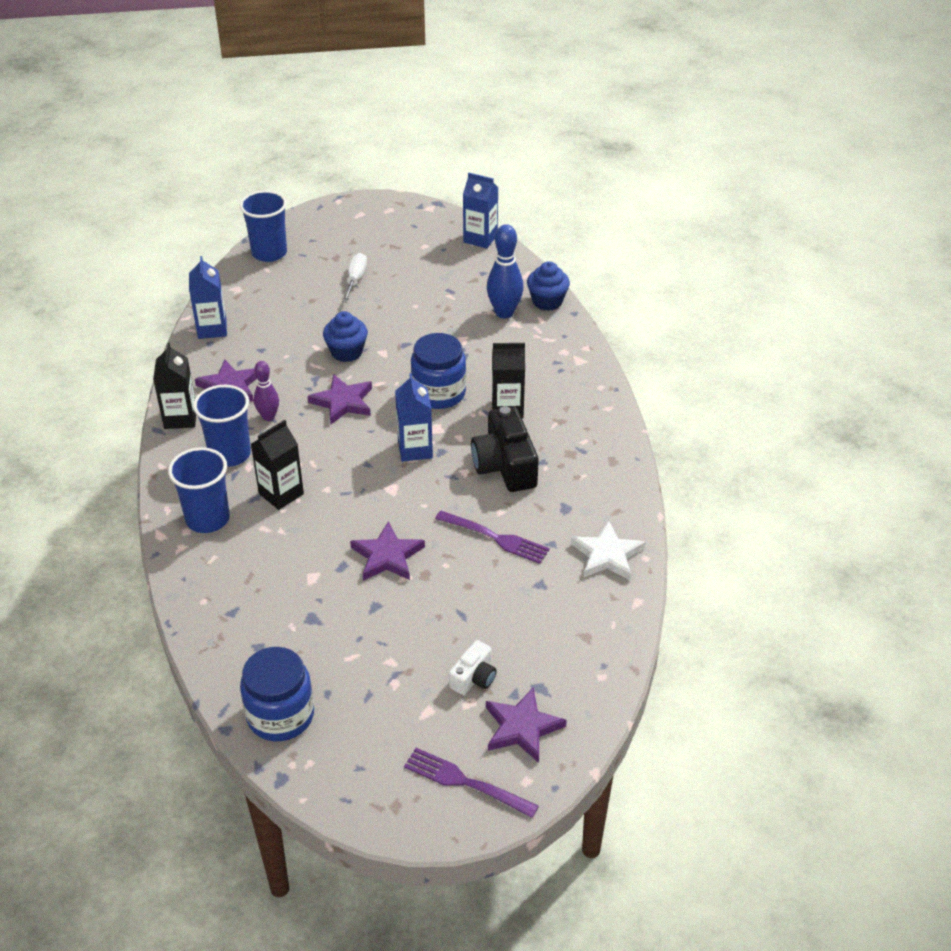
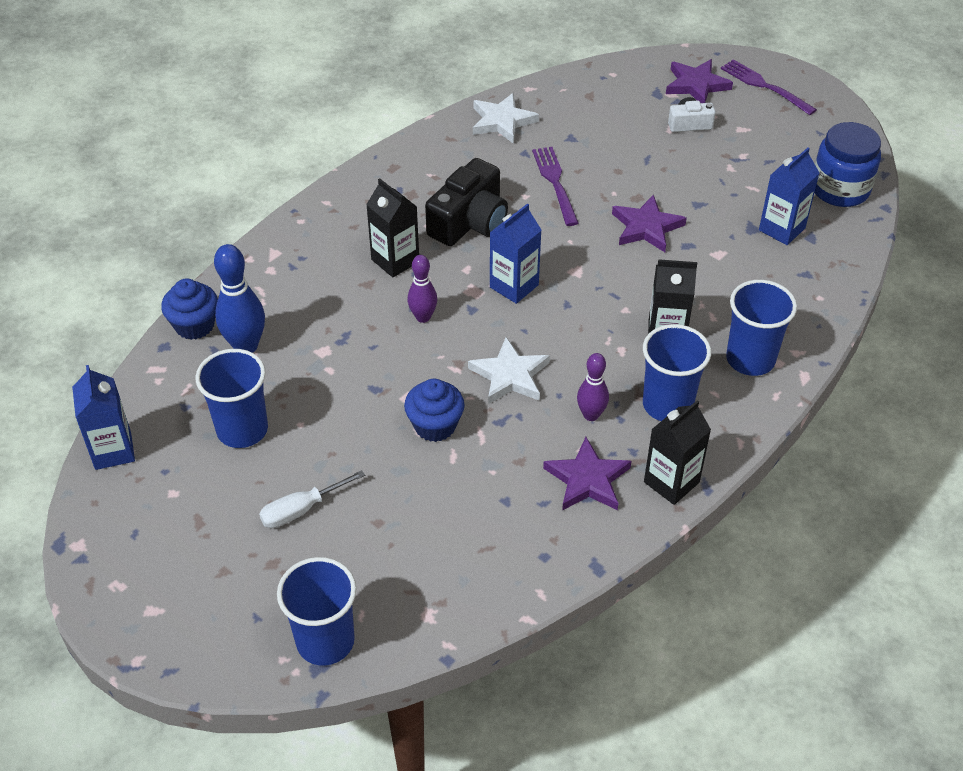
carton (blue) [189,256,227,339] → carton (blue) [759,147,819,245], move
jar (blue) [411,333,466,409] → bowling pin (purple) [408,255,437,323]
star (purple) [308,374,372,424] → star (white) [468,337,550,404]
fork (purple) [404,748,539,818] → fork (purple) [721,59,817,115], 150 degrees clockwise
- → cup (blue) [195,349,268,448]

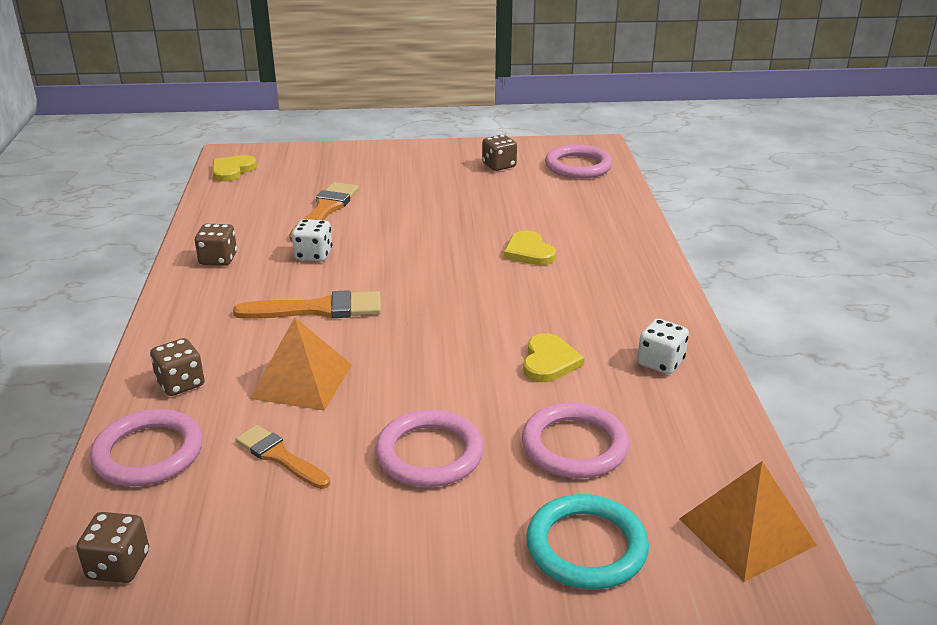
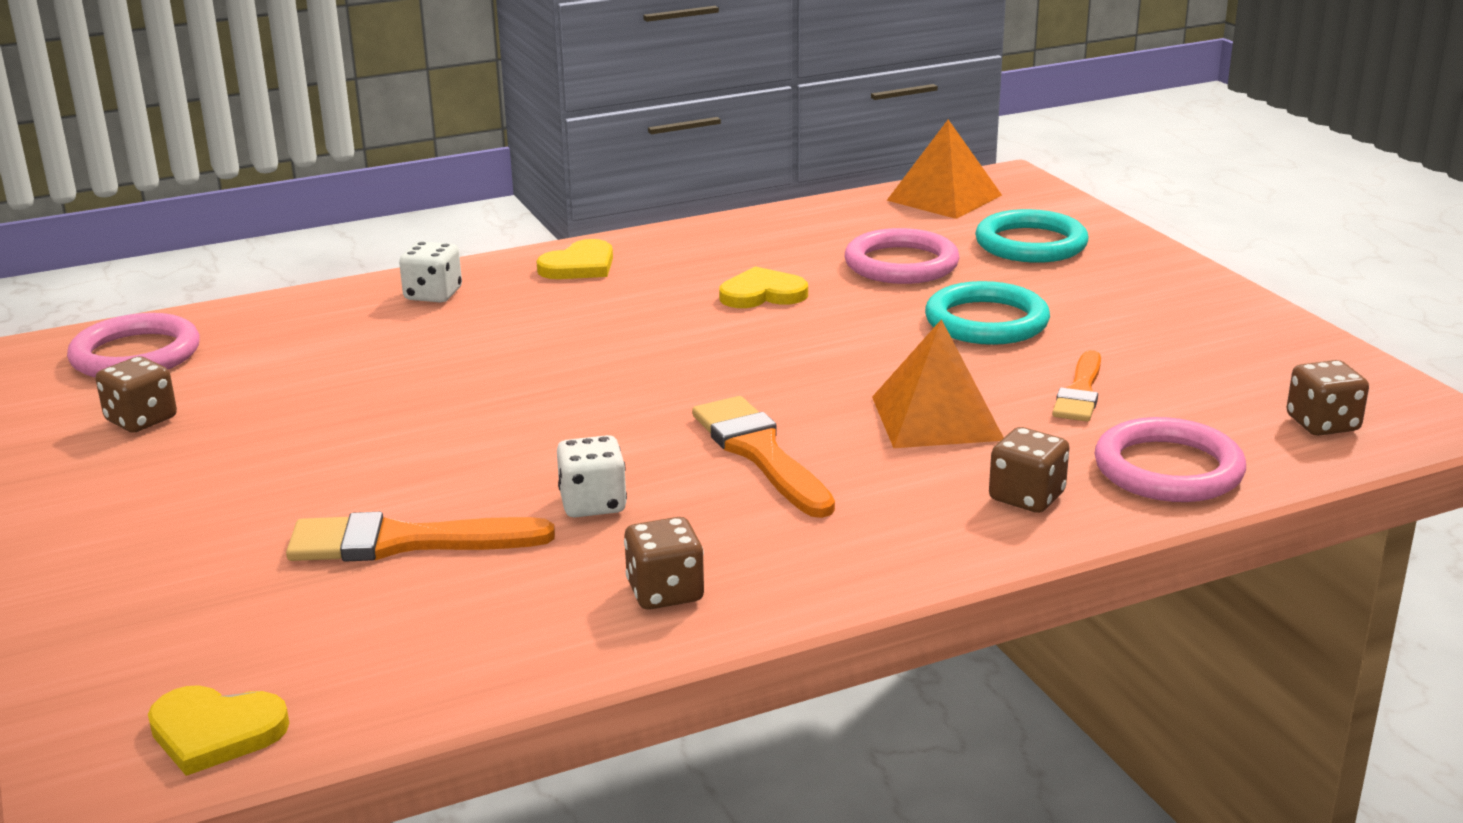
heart (yellow) [504,230,556,265] → heart (yellow) [537,239,613,279], move
dice (white) [637,319,689,374] → dice (white) [399,241,462,303], move
ring (pink) [375,410,484,487] → ring (turquoise) [925,281,1050,345]

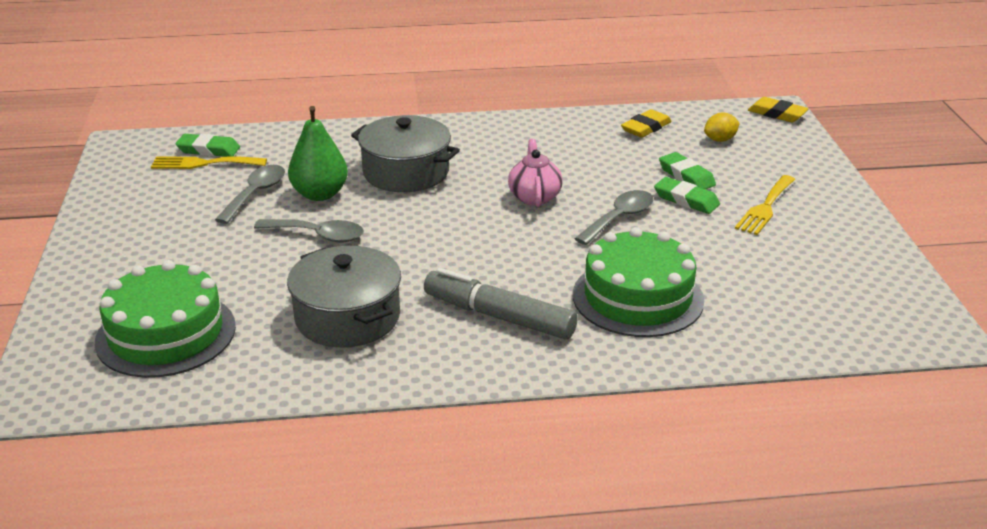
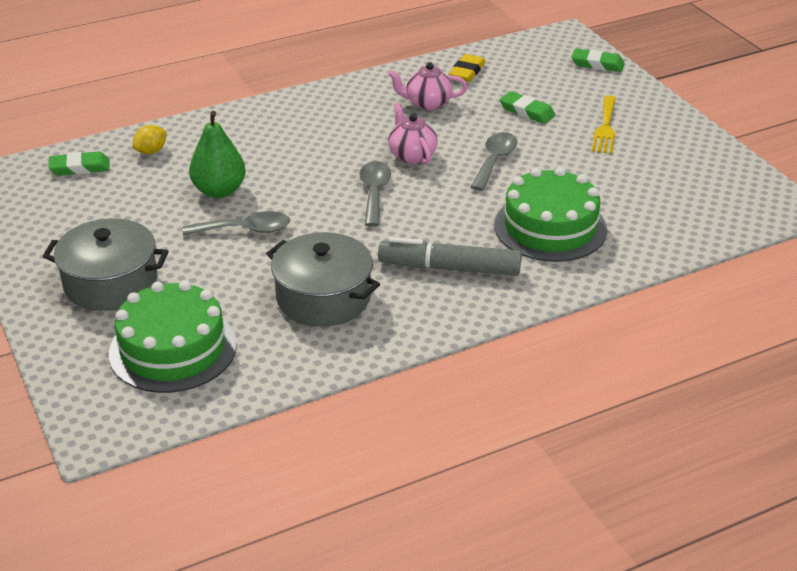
eraser (yellow) [748,97,809,122] → -
lemon (yellow) [704,113,739,142] → lemon (yellow) [132,125,167,154], move
pot (grey) [351,115,460,192] → pot (grey) [42,218,169,311], move
fork (yellow) [151,156,267,169] → -
spoon (grey) [215,165,285,224] → spoon (grey) [359,161,391,227], move
eraser (green) [654,177,720,214] → eraser (green) [572,49,625,72], move
- → teapot (pink) [388,62,468,110]

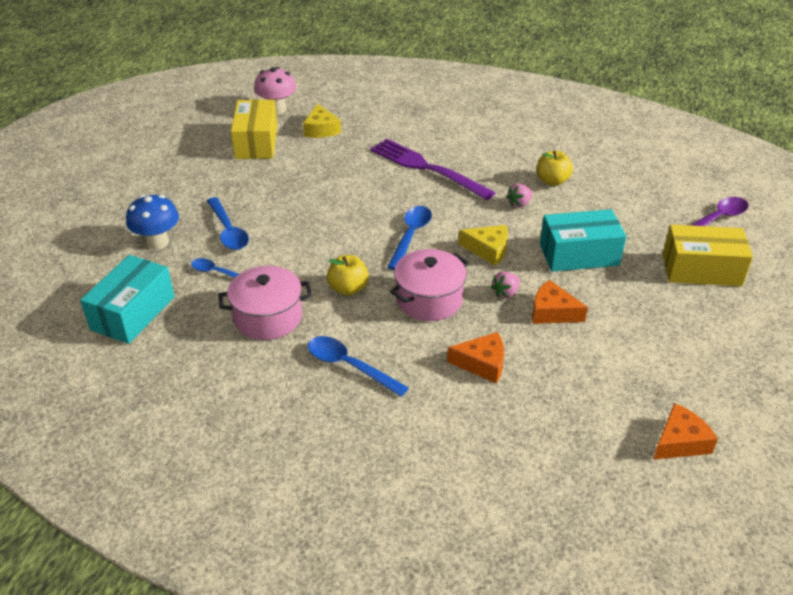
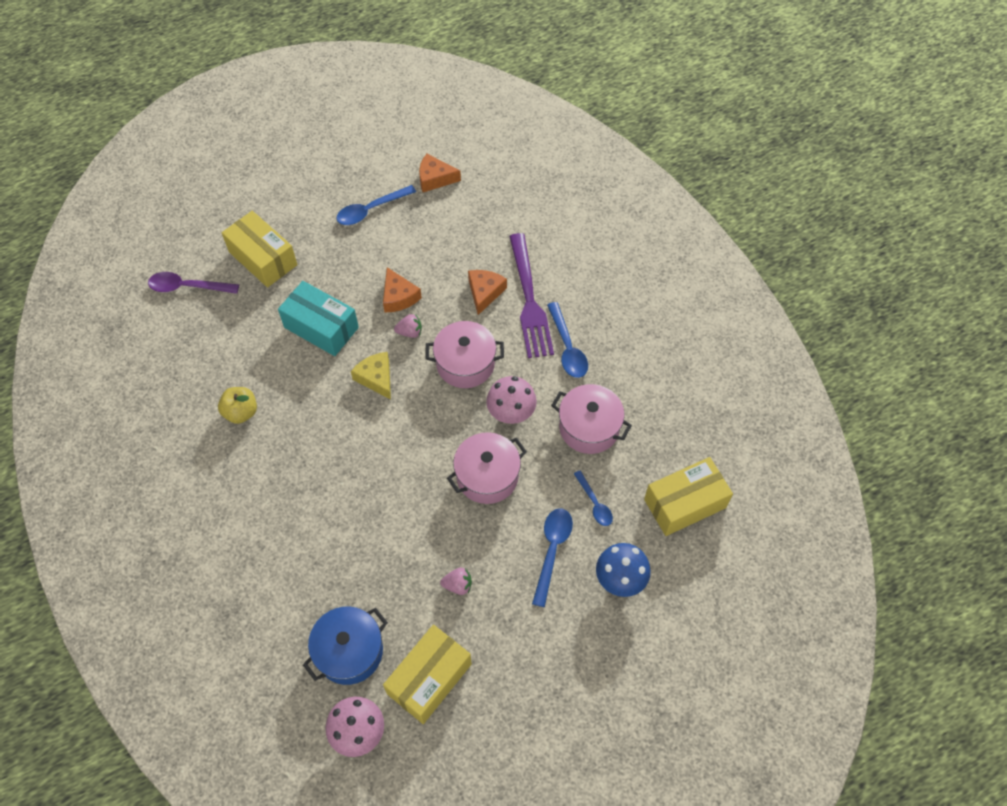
cheese (yellow) [303,104,341,138] → pot (blue) [303,607,388,685]
fork (purple) [371,139,495,200] → fork (purple) [509,233,554,358], move
strawberry (pink) [506,183,533,208] → strawberry (pink) [440,567,472,595], move
spoon (blue) [387,206,432,270] → spoon (blue) [336,185,416,225], move
box (turquoise) [80,255,175,344] → box (yellow) [644,457,733,536]
apple (yellow) [327,255,369,296] → mushroom (pink) [486,376,537,424]
cheese (orange) [447,332,504,384] → cheese (orange) [468,270,507,315], 60 degrees clockwise
- → pot (pink) [447,432,527,504]

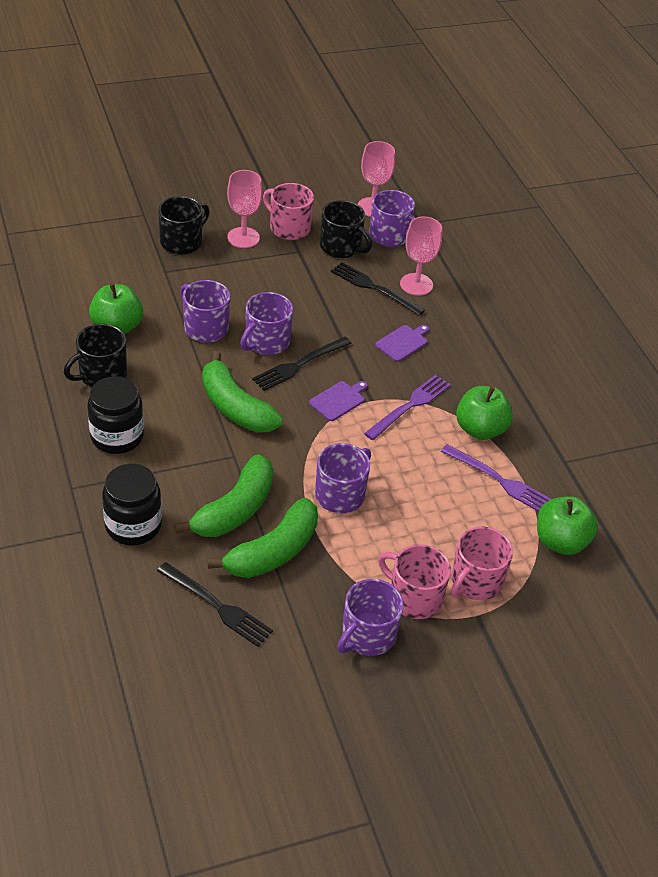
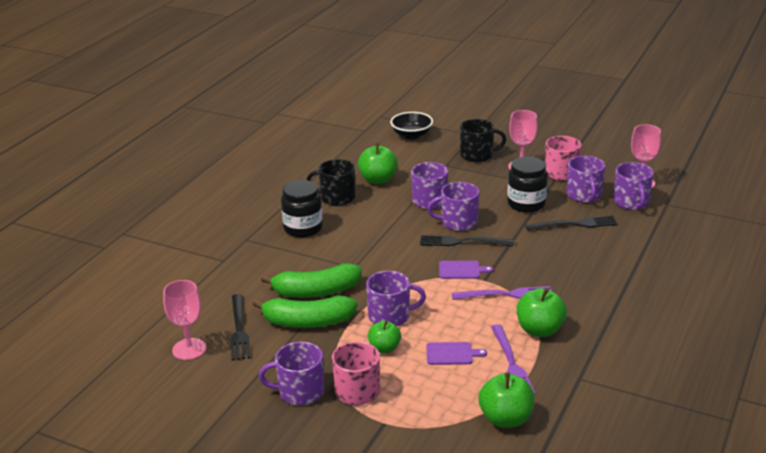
mug (black) [320,201,372,258] → mug (purple) [567,156,605,203]
goblet (pink) [400,216,442,296] → goblet (pink) [163,280,206,360], move
fork (black) [331,262,425,316] → fork (black) [525,215,618,231], 90 degrees clockwise
cutting board (purple) [375,325,429,362] → cutting board (purple) [426,342,487,365], move
banana (green) [202,351,283,433] → -
jar (black) [102,464,162,546] → jar (black) [507,157,548,213], move
mug (pink) [451,527,513,600] → -
- → bowl (black) [390,112,433,139]
- → apple (green) [368,321,401,353]

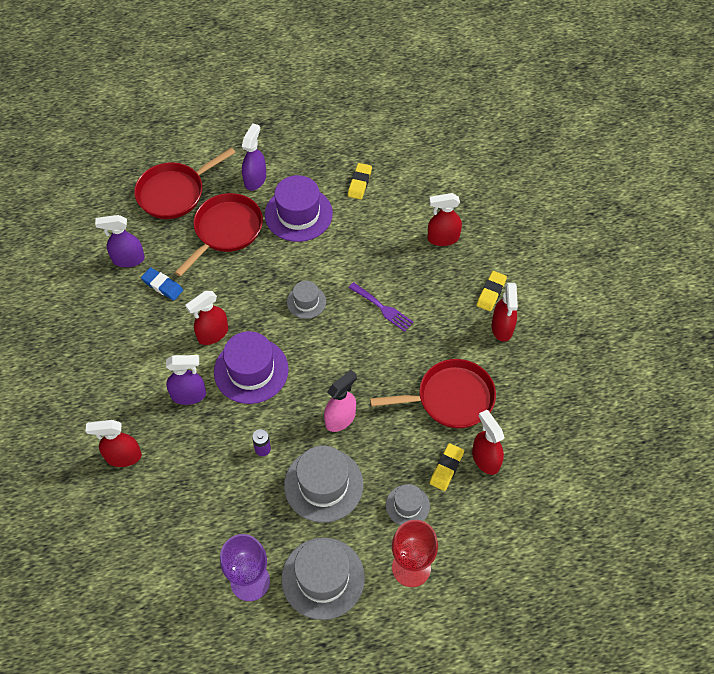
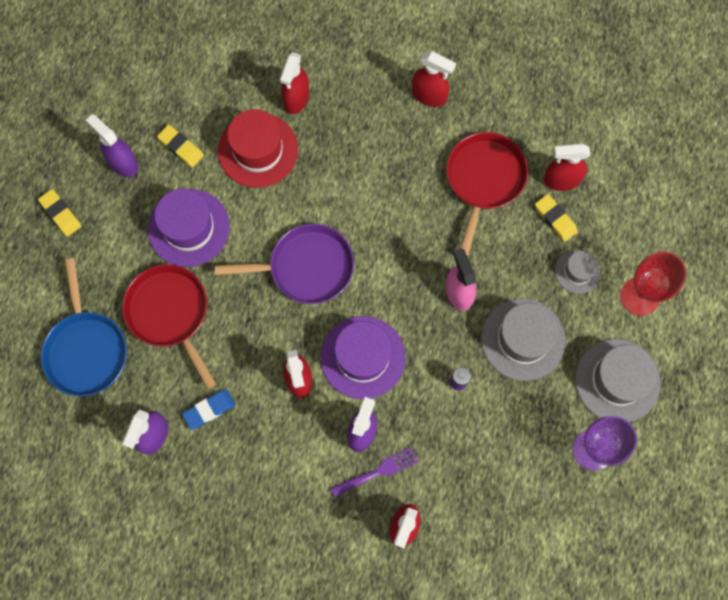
spray bottle (purple) [242,123,266,191] → spray bottle (purple) [86,114,138,177], move
pan (red) [134,147,236,219] → pan (blue) [41,259,127,396]
eraser (yellow) [477,271,507,311] → eraser (yellow) [38,189,81,236], move
hat (grey) [287,281,326,319] → pan (purple) [215,224,354,304]
fork (purple) [349,282,414,332] → fork (purple) [331,447,419,497], move
- → hat (red) [218,109,298,188]

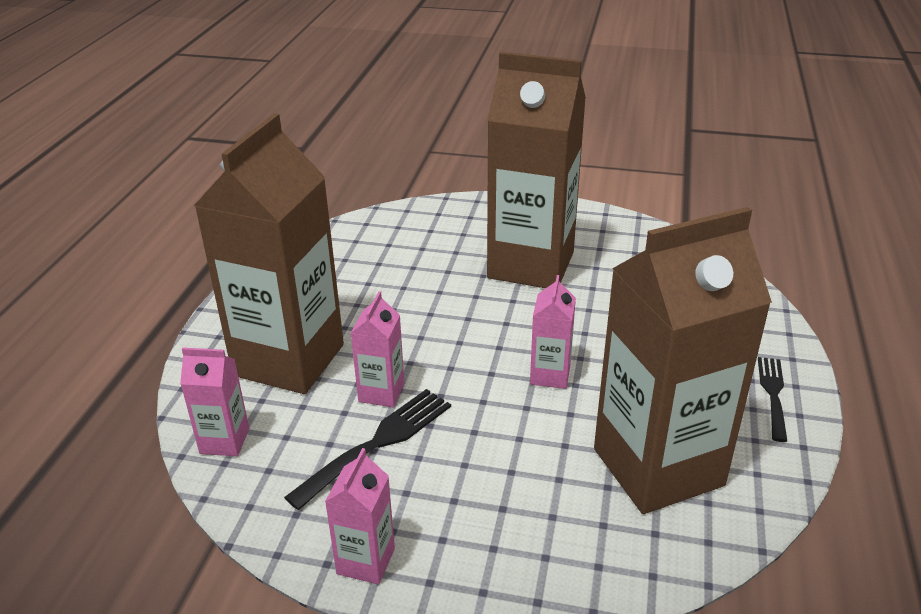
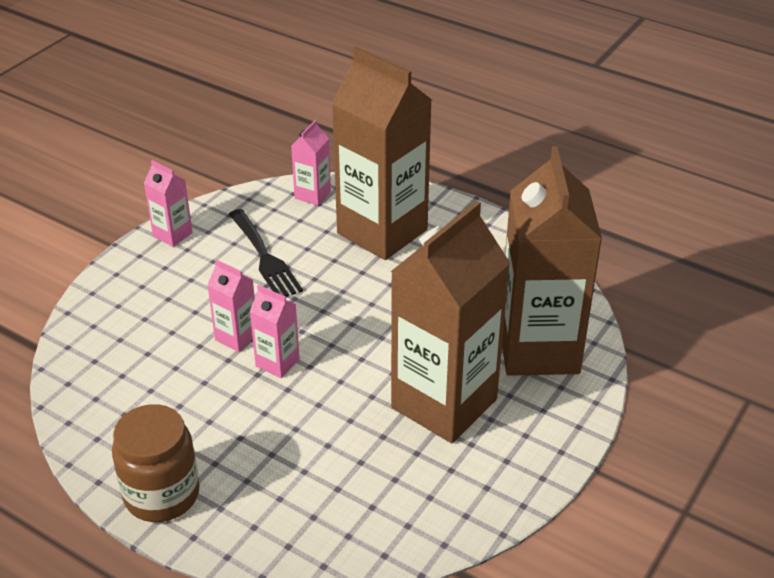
carton (brown) [594,207,772,514] → carton (brown) [502,146,602,376], move
carton (pink) [351,291,404,407] → carton (pink) [207,260,255,352], move
fork (black) [758,357,787,442] → jar (brown) [112,404,200,522]

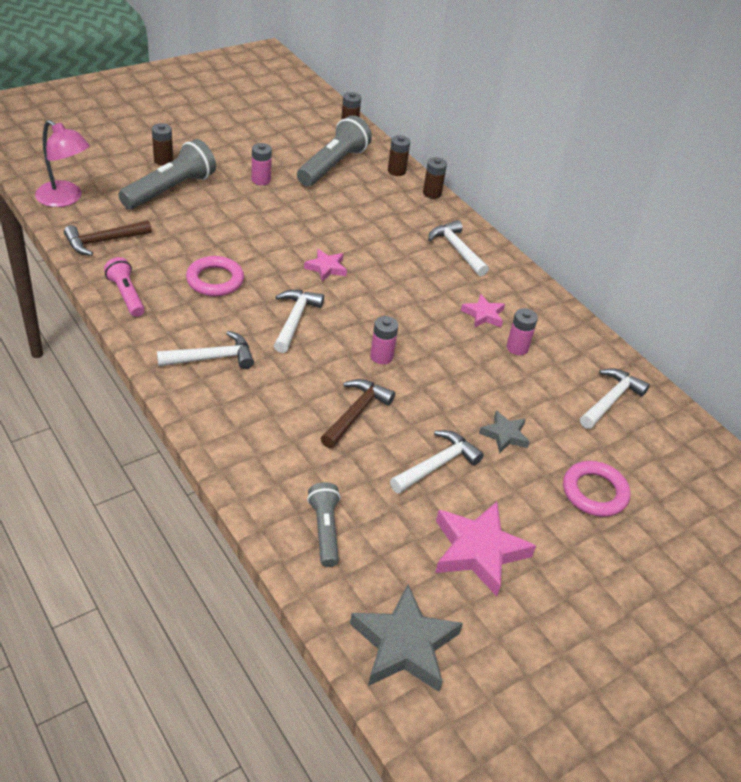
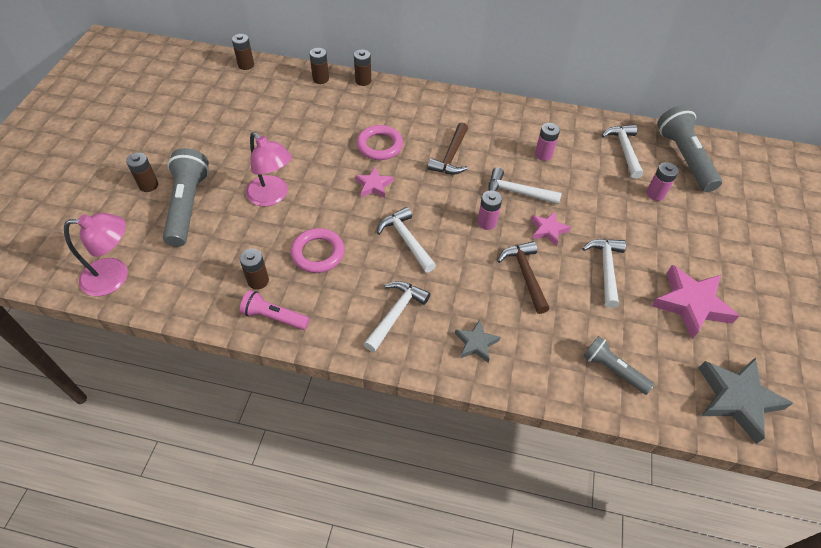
flashlight (grey) [297,115,372,186] → flashlight (grey) [657,105,722,192], move
battery (pink) [251,143,272,185] → battery (pink) [646,162,679,201], move
hammer (brown) [64,220,152,256] → hammer (brown) [427,123,468,175], move
hammer (white) [428,220,489,276] → hammer (white) [488,167,562,204], move
star (pink) [461,294,505,328] → star (pink) [531,211,571,246], move
star (grey) [479,410,530,454] → star (grey) [455,320,501,363], move
ring (pink) [563,461,630,517] → ring (pink) [357,125,403,160], move
- → lamp (pink) [246,132,292,206]
- → battery (brown) [240,249,269,290]

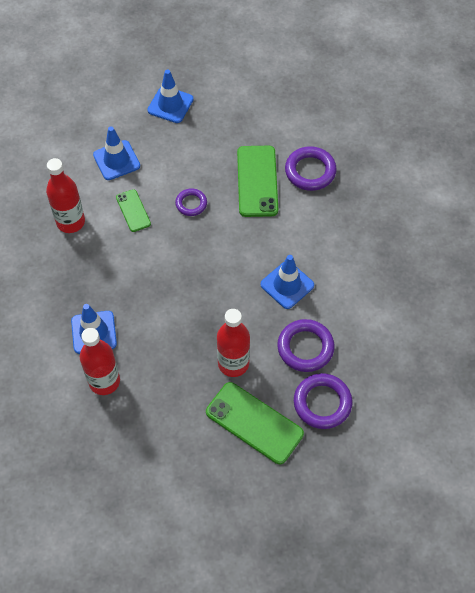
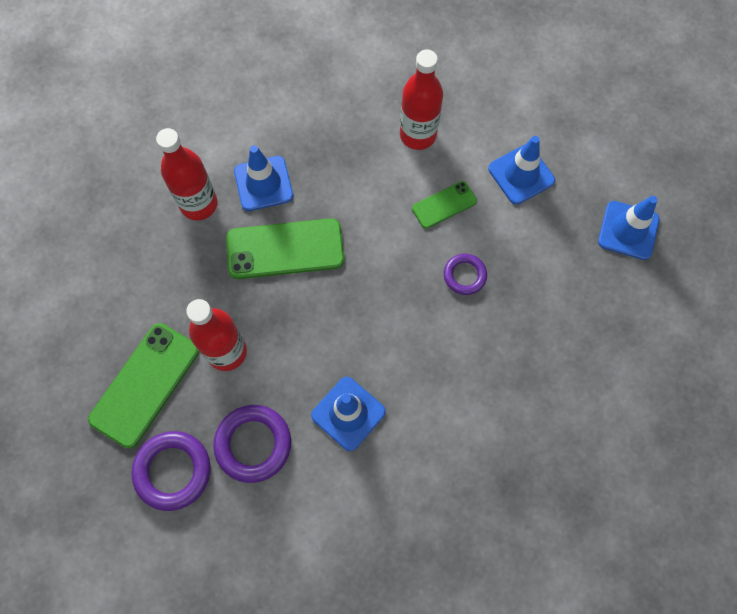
phone (green) [237,146,278,217] → phone (green) [226,218,344,279], move
ring (purple) [285,146,337,191] → -

